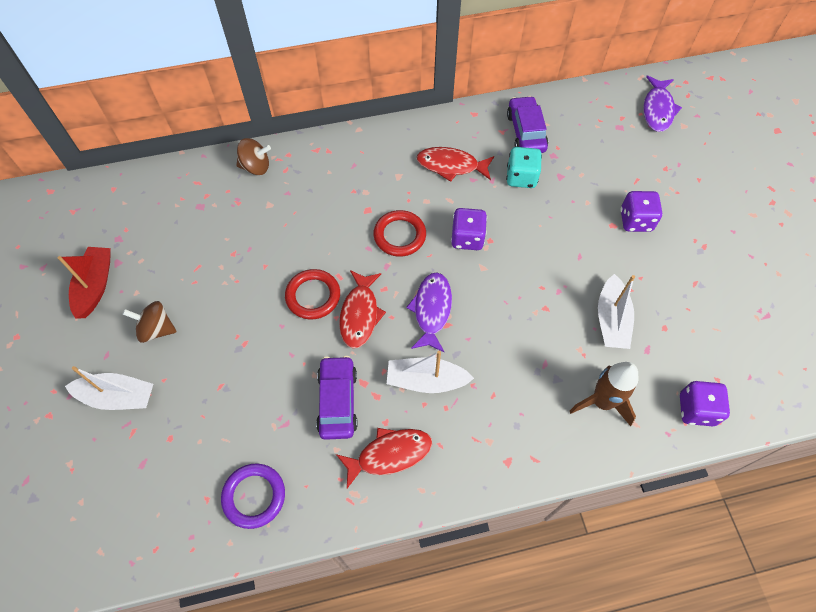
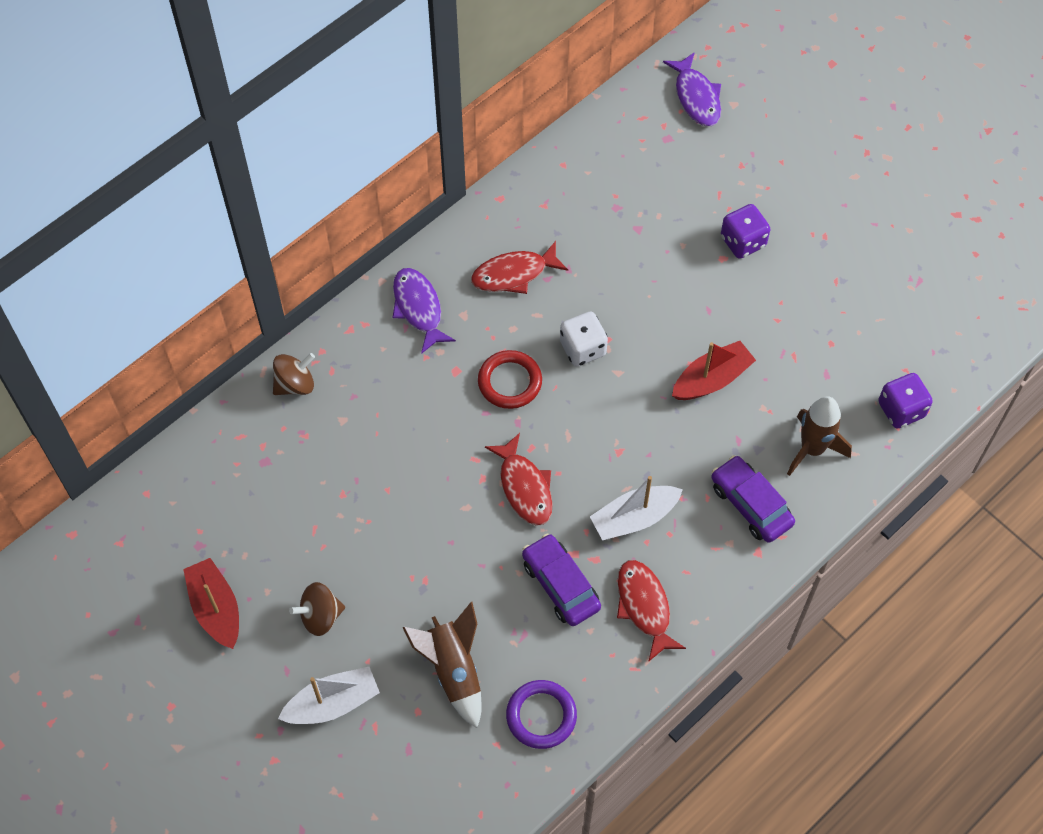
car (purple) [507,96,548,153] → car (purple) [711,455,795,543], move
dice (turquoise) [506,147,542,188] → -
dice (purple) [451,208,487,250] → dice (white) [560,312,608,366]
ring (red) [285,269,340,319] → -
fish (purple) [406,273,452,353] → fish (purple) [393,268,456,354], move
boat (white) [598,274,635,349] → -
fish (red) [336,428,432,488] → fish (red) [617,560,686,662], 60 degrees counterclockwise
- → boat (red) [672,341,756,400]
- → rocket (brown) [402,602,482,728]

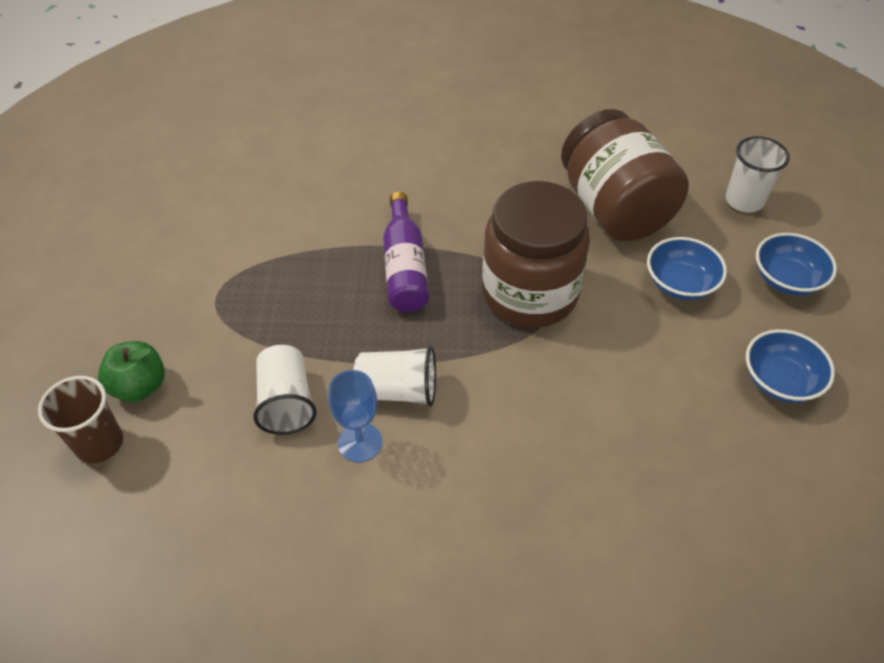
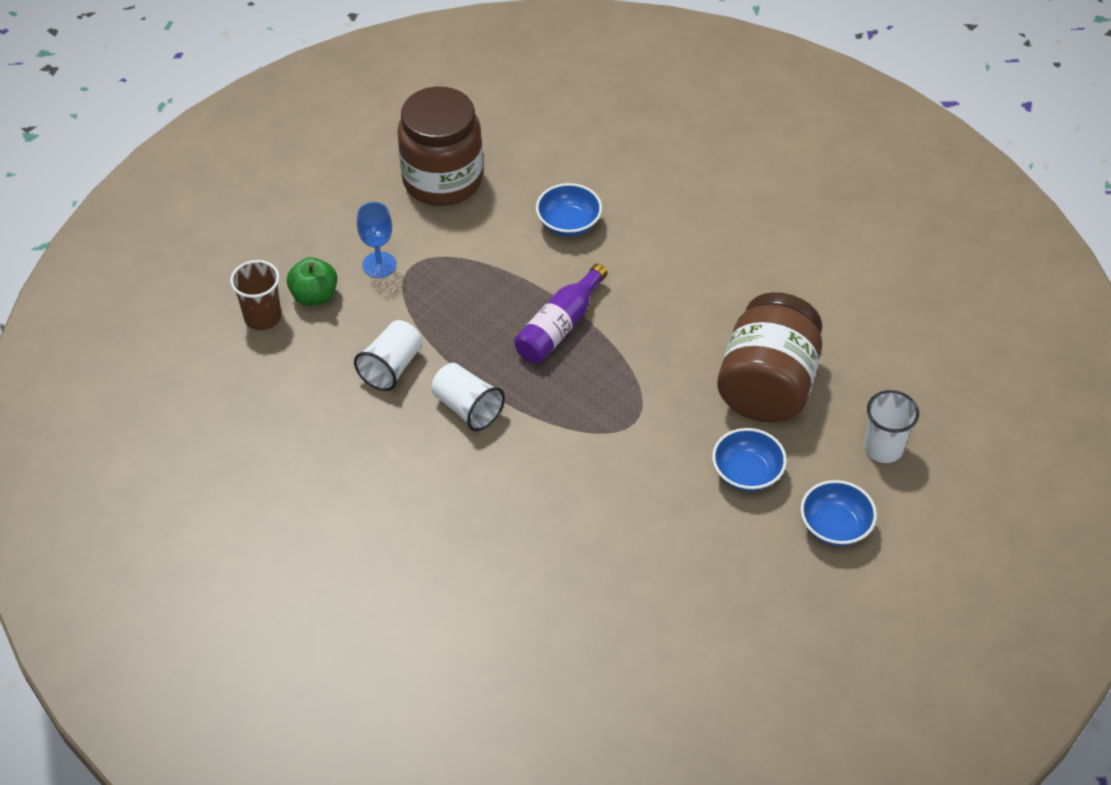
jar (brown) [482,181,590,328] → jar (brown) [397,87,483,206], move
bowl (blue) [746,329,835,403] → bowl (blue) [536,183,602,237], move
goblet (blue) [328,370,382,462] → goblet (blue) [357,202,396,278], move

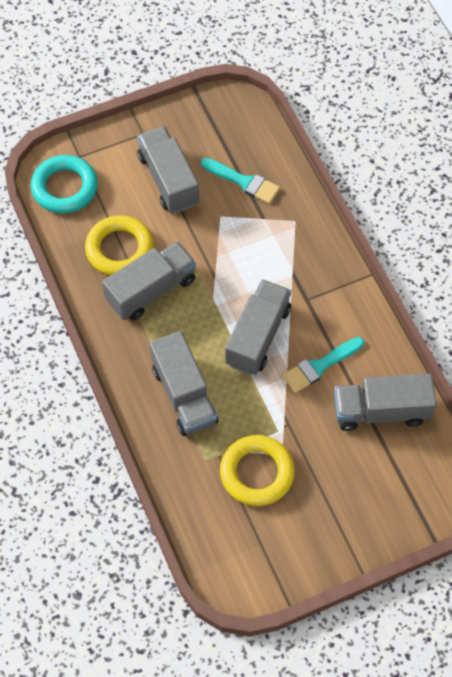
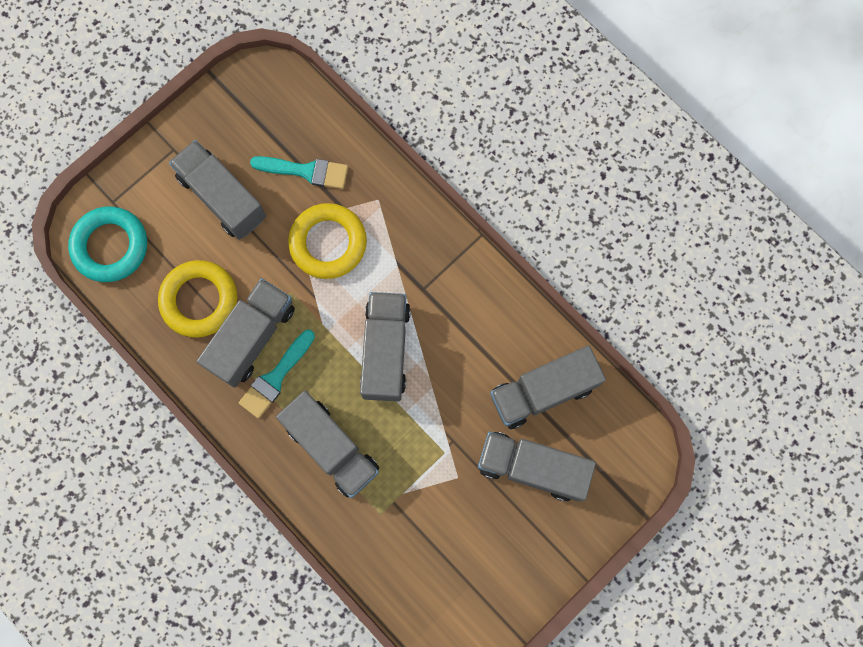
brush (turquoise) [282,337,364,393] → brush (turquoise) [239,330,315,419], move
ring (yellow) [220,435,295,506] → ring (yellow) [288,203,367,279], move
- → truck (grey) [478,431,596,501]

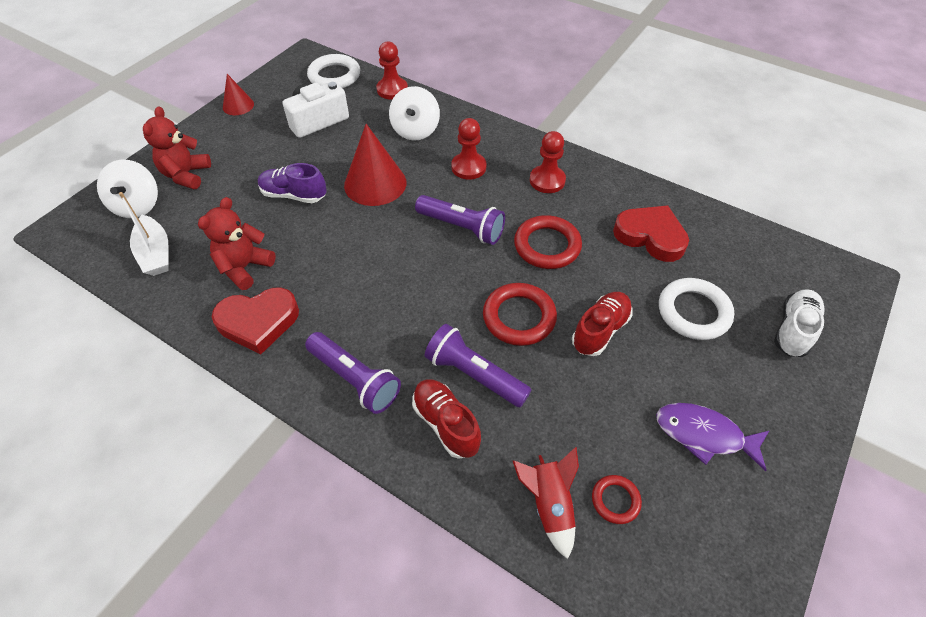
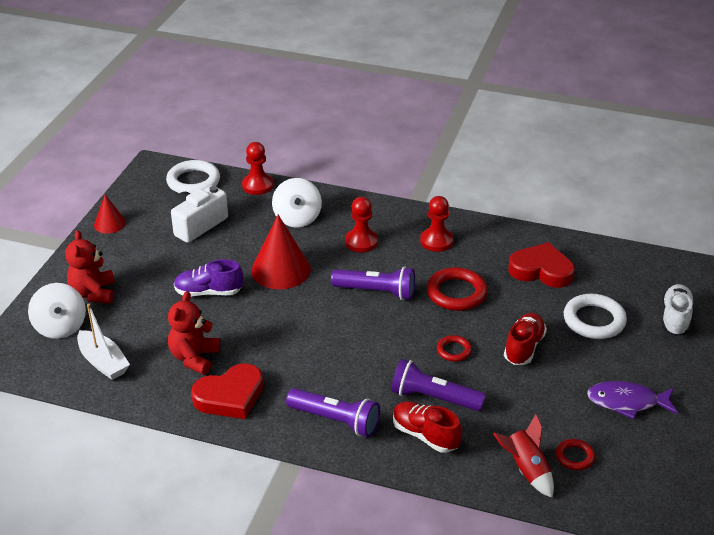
ring (red) [483,283,557,346] → ring (red) [437,335,472,362], x0.55

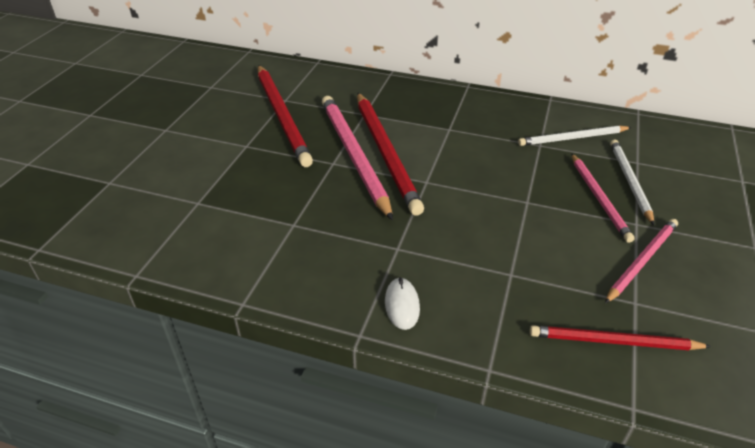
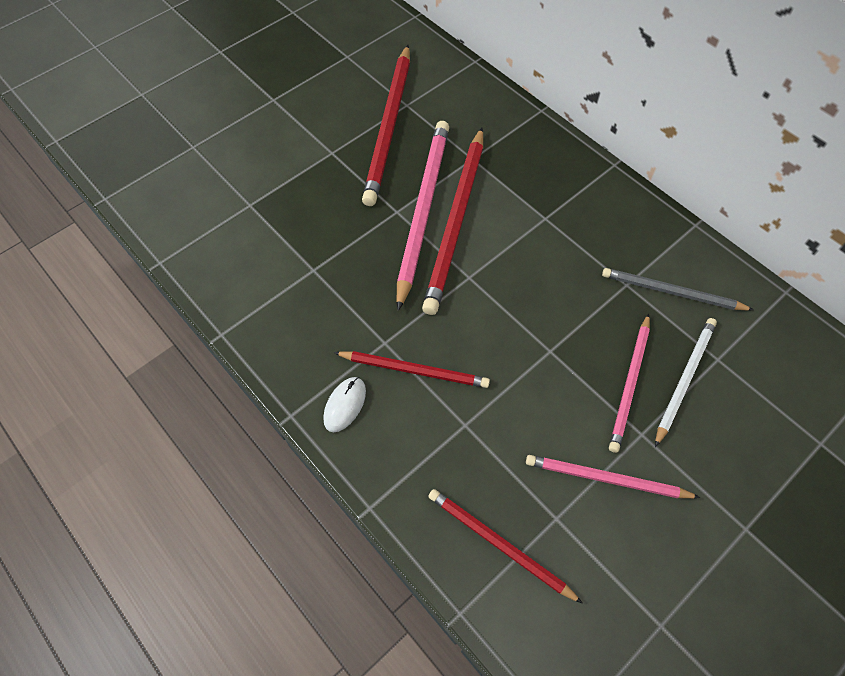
pencil (white) [518,125,632,146] → pencil (grey) [602,268,754,311]
pencil (pink) [605,219,678,303] → pencil (pink) [526,455,700,498], 150 degrees counterclockwise
- → pencil (red) [334,351,490,388]

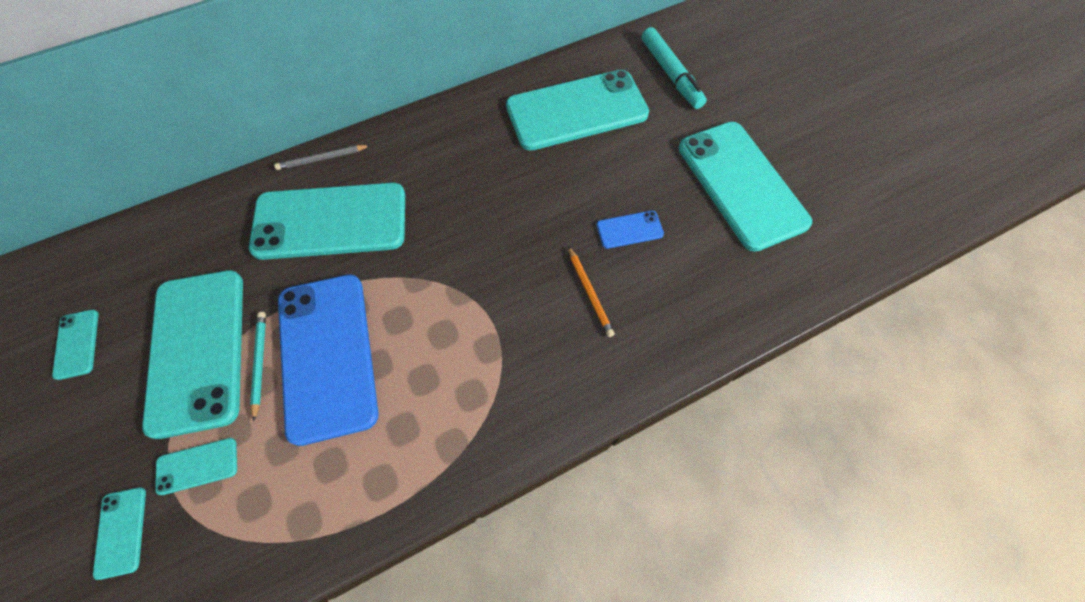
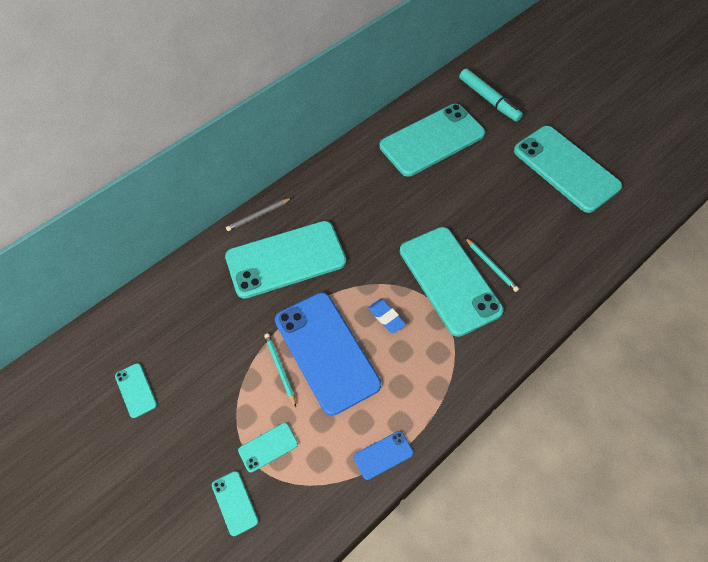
phone (blue) [597,211,664,249] → phone (blue) [354,431,414,480], move
pencil (orange) [568,246,615,337] → pencil (turquoise) [465,238,519,292]
phone (turquoise) [142,270,243,439] → phone (turquoise) [400,227,504,337], move
- → eraser (blue) [368,299,406,333]

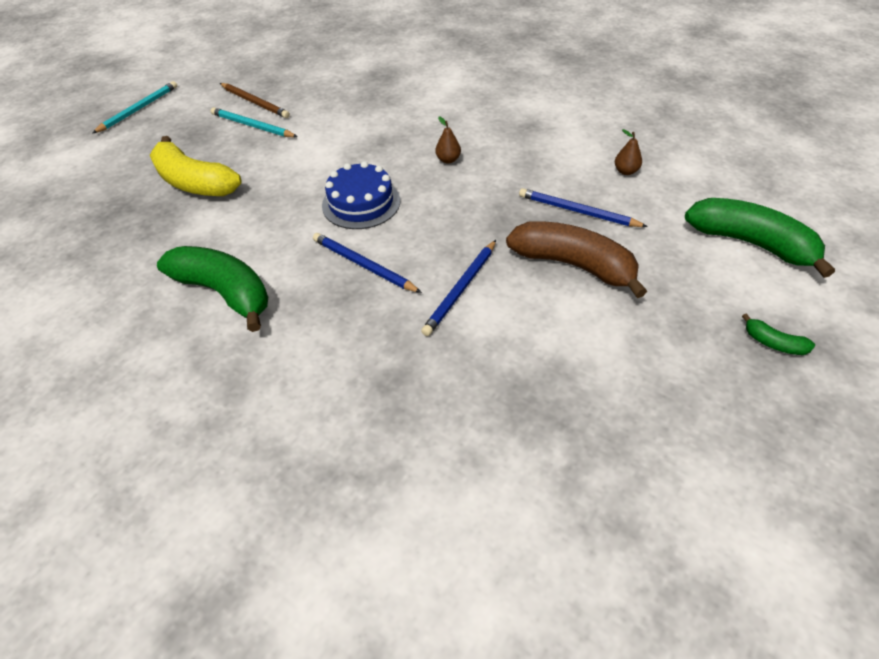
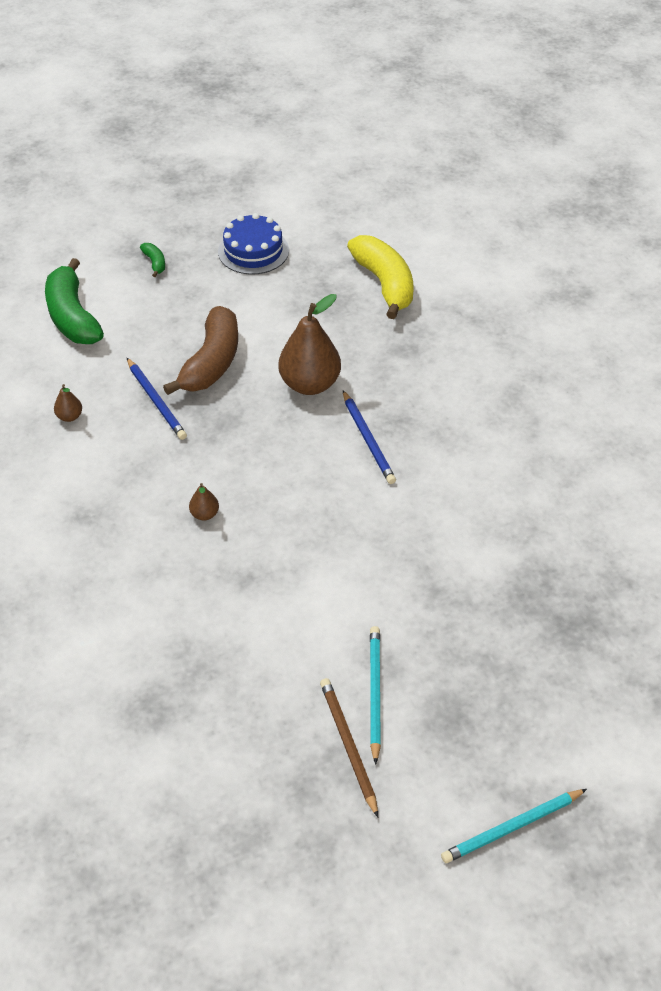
pencil (turquoise) [211,107,298,137] → pencil (turquoise) [370,626,381,765], 150 degrees counterclockwise
banana (yellow) [150,136,241,196] → banana (yellow) [347,235,414,319], move
cake (blue) [322,161,400,229] → cake (blue) [218,213,289,275], move
banana (brown) [506,221,647,298] → banana (brown) [163,306,238,395], 135 degrees counterclockwise
pencil (blue) [421,240,496,336] → pear (brown) [278,294,341,395]
banana (green) [157,246,268,332] → -

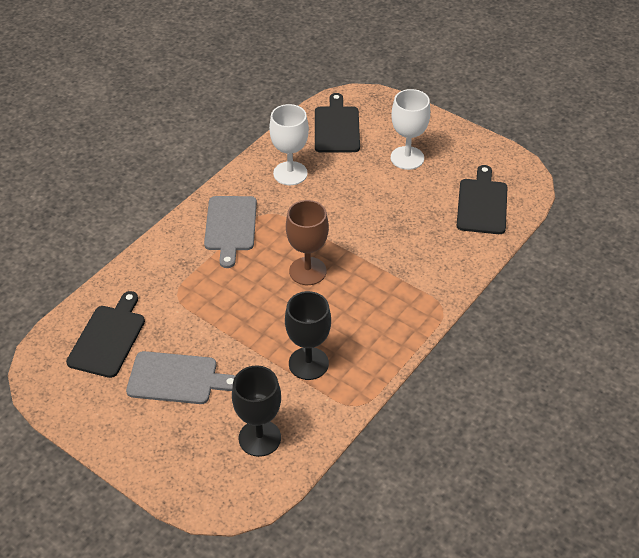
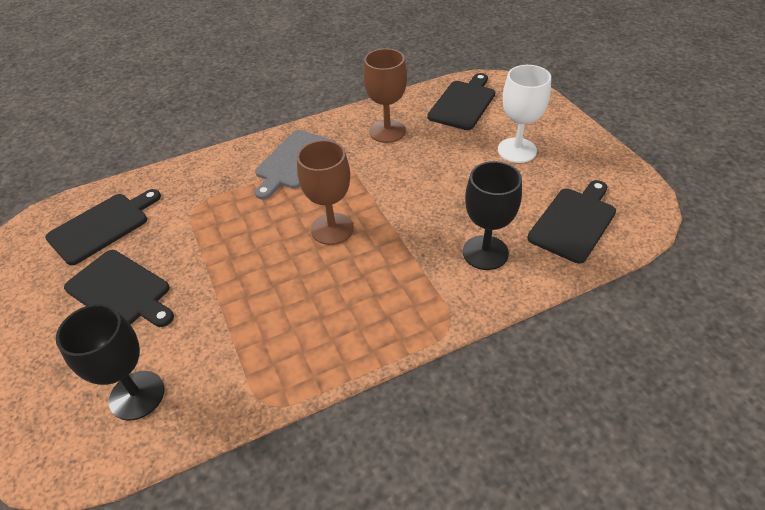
goblet (white) [269,104,309,185] → goblet (brown) [363,48,407,143]
goblet (black) [285,291,331,380] → goblet (black) [463,161,522,270], move
cutting board (grey) [126,351,235,404] → cutting board (black) [64,250,174,327]

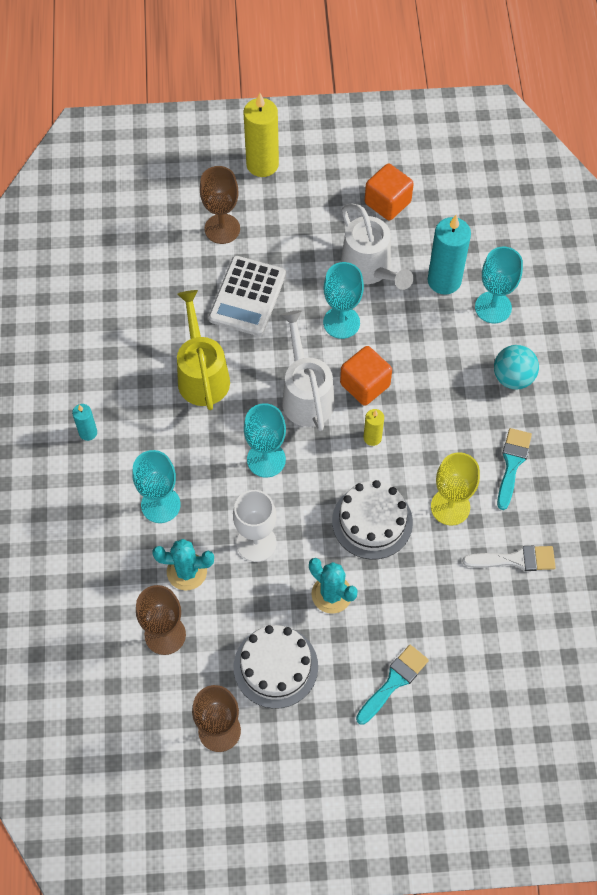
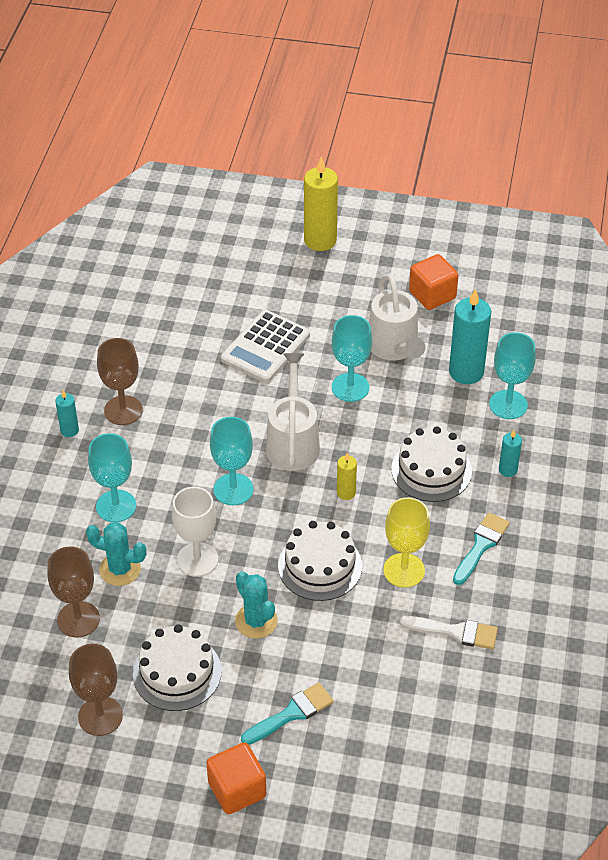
goblet (brown) [200,166,240,244] → goblet (brown) [97,338,143,425], move
watering can (yellow) [177,290,230,410] → -
ball (turquoise) [494,345,539,389] → candle (turquoise) [499,430,522,477]
cube (orange) [340,346,392,406] → cube (orange) [206,742,266,814], move
- → cake (white) [391,426,472,502]

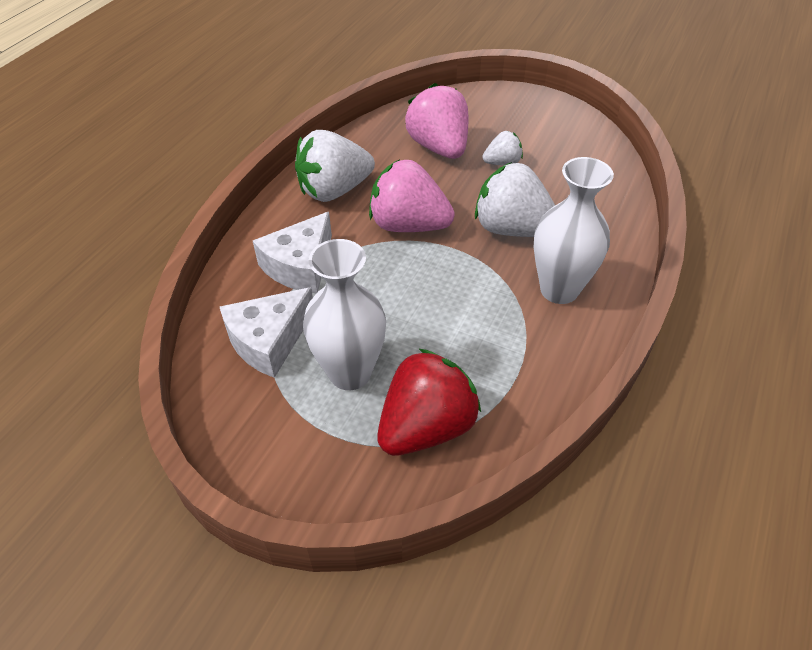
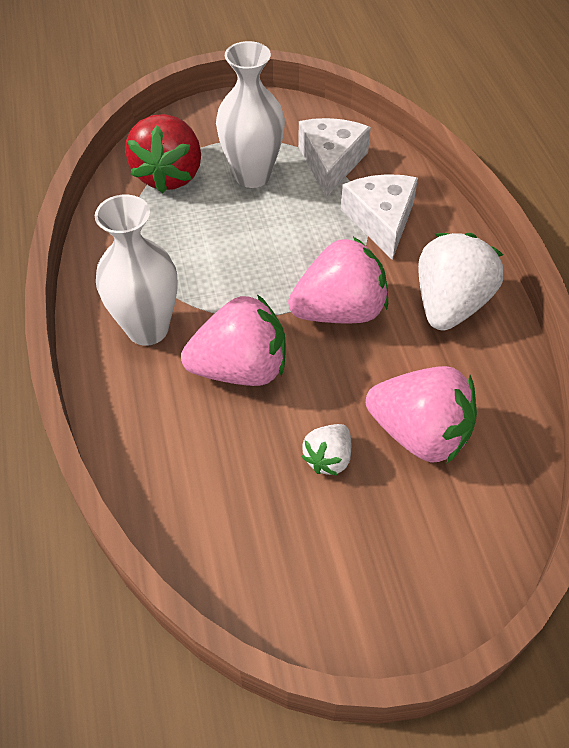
strawberry (white) [475,162,555,237] → strawberry (pink) [181,294,285,386]

